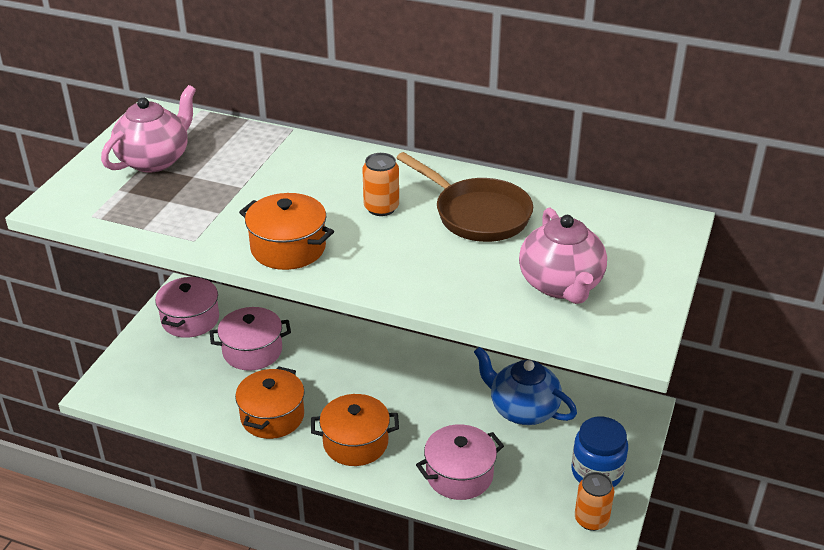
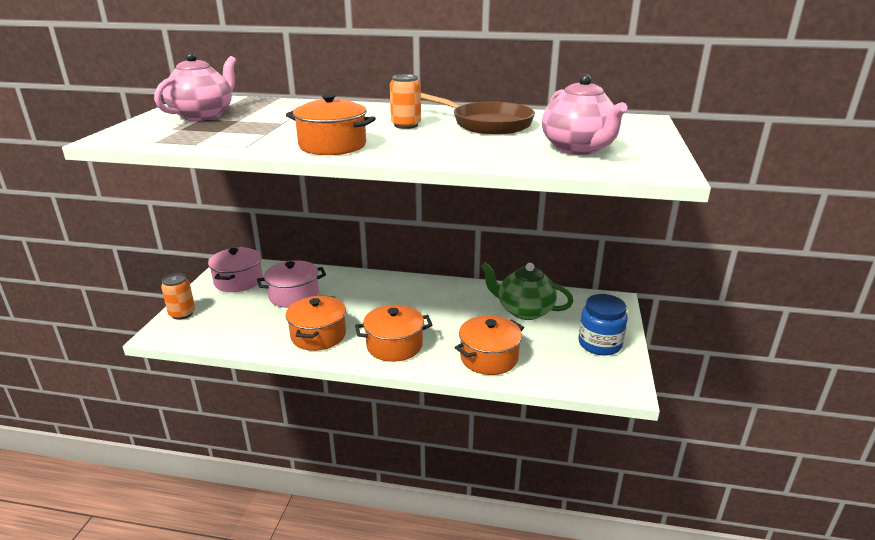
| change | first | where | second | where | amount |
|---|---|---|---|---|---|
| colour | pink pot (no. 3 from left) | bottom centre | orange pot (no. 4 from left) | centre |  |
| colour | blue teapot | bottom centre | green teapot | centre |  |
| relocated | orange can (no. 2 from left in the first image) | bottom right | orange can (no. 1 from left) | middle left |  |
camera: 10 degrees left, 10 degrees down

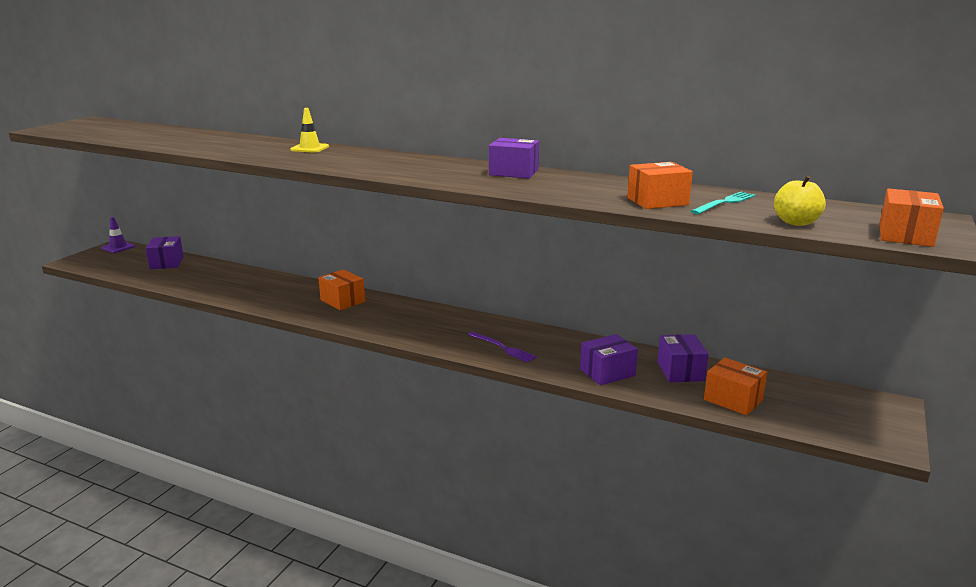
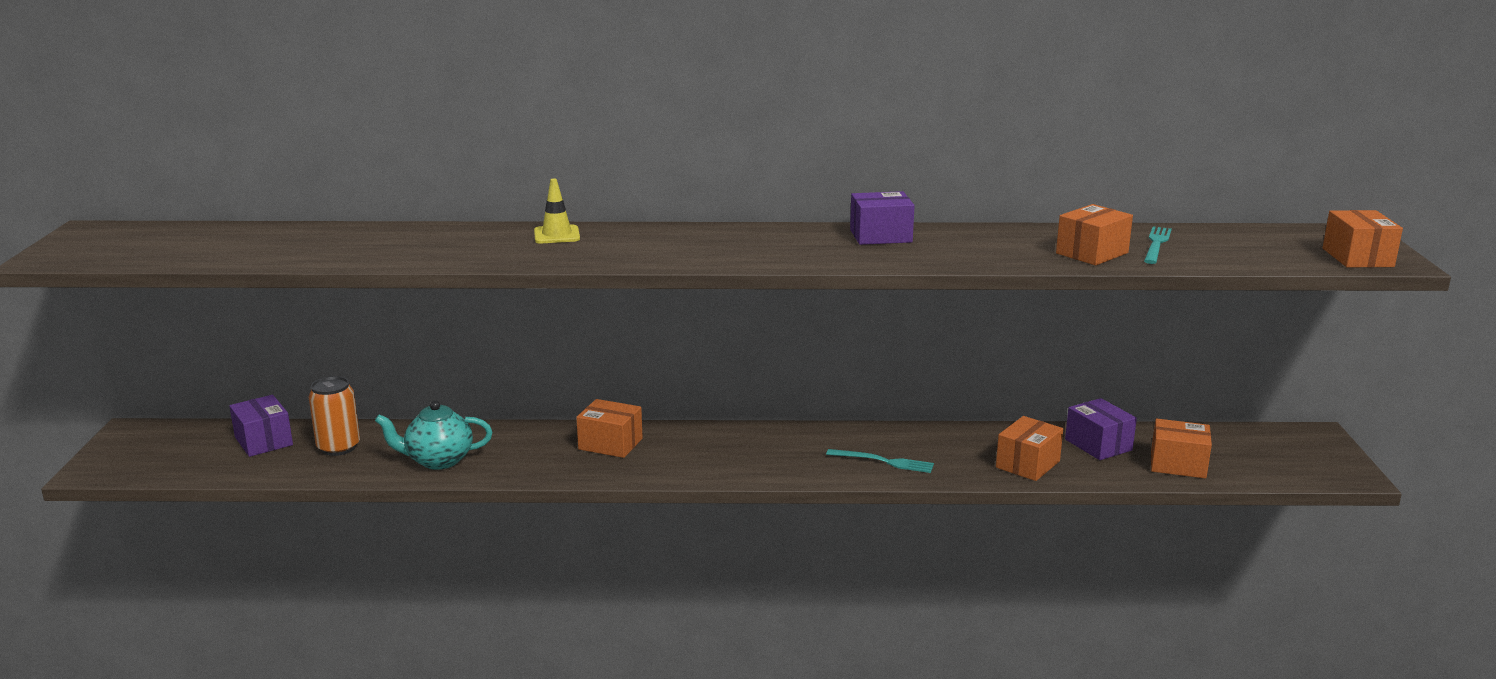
| change | first | where | second | where | amount |
|---|---|---|---|---|---|
| missing | purple traffic cone | middle left |  |  |  |
| colour | purple fork | centre | turquoise fork (no. 1 from left) | bottom centre |  |
| colour | purple box (no. 3 from left) | centre | orange box (no. 2 from left) | middle right |  |
| missing | yellow apple | middle right |  |  |  |
| appeared |  |  | orange can | middle left |  |
| appeared |  |  | turquoise teapot | middle left |  |
camera: 25 degrees left, 0 degrees up

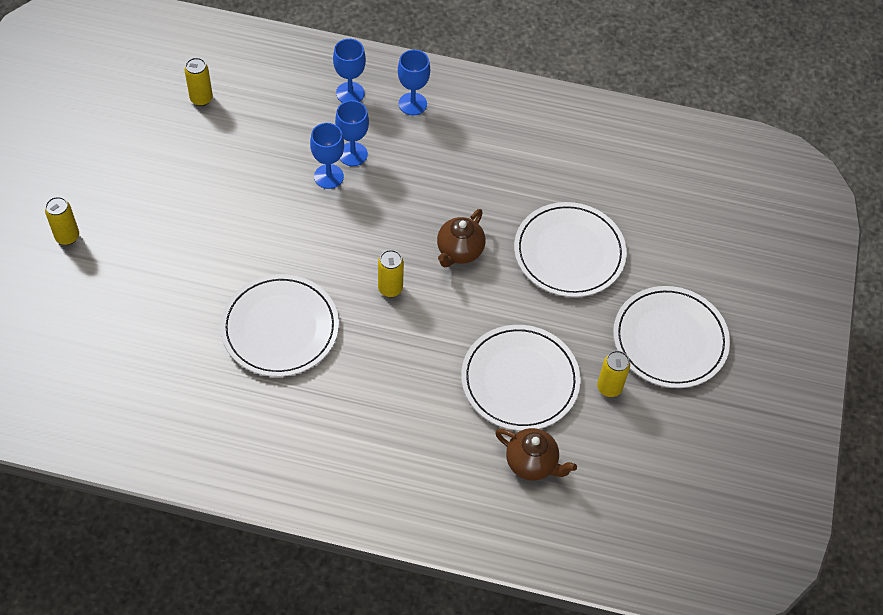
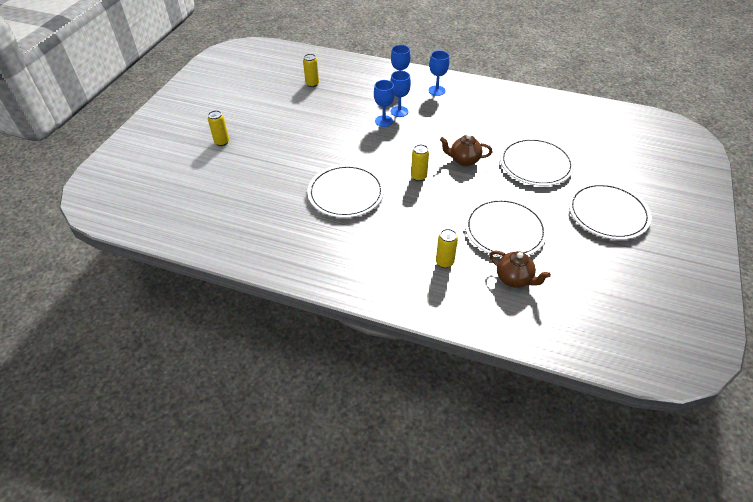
| change | first | where | second | where | amount |
|---|---|---|---|---|---|
| spun | brown teapot (no. 1 from left) | centre |  | top centre | 60 degrees clockwise |
| relocated | yellow can (no. 4 from left) | middle right |  | centre |  |
camera: 10 degrees right, 10 degrees down

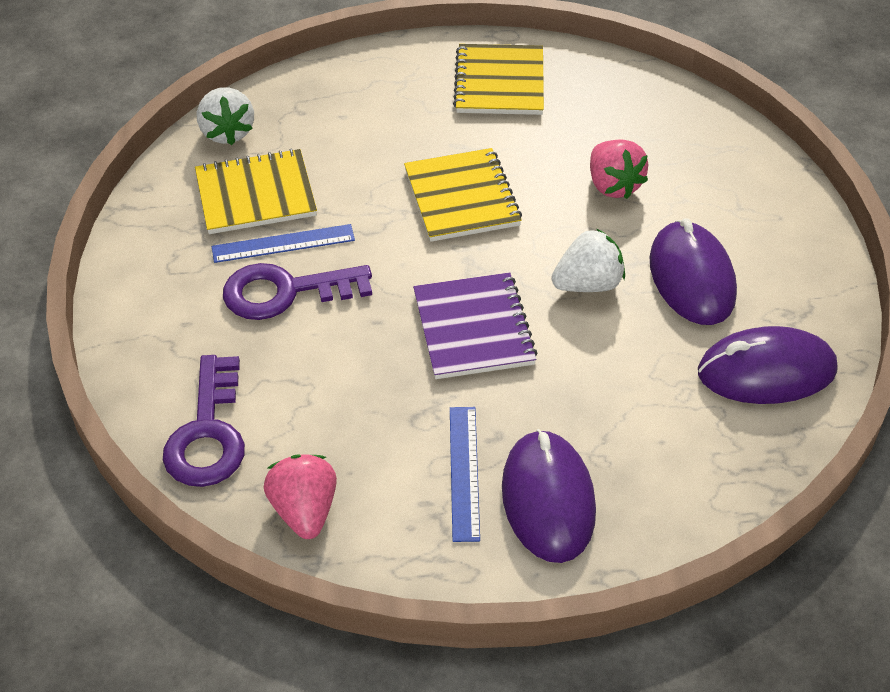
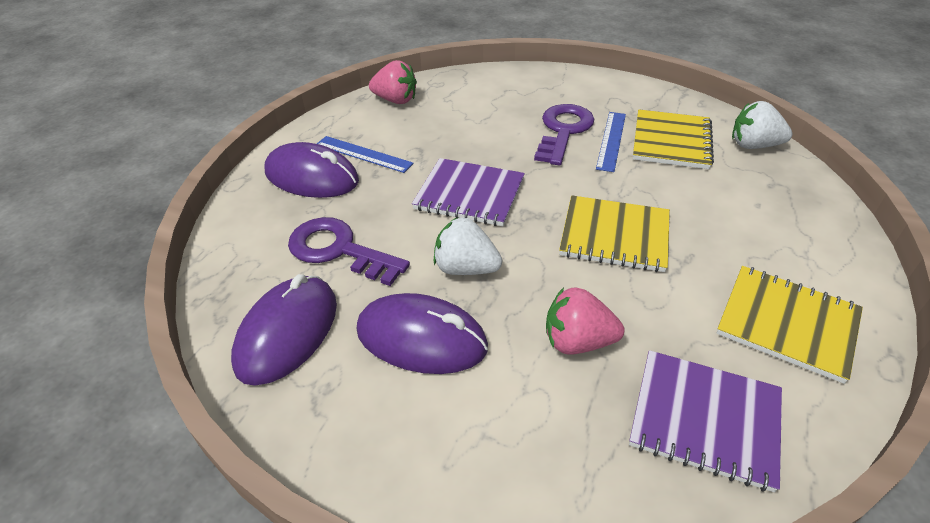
| change | first | where | second | where | amount |
|---|---|---|---|---|---|
| relocated | purple key (no. 1 from left) | middle left |  | centre |  |
| spun | white strawberry (no. 2 from left in the first image) | centre | white strawberry (no. 1 from left) | centre | 105 degrees clockwise |
| appeared |  |  | purple notebook (no. 2 from left) | bottom right |  |
camera: 120 degrees right, 5 degrees down

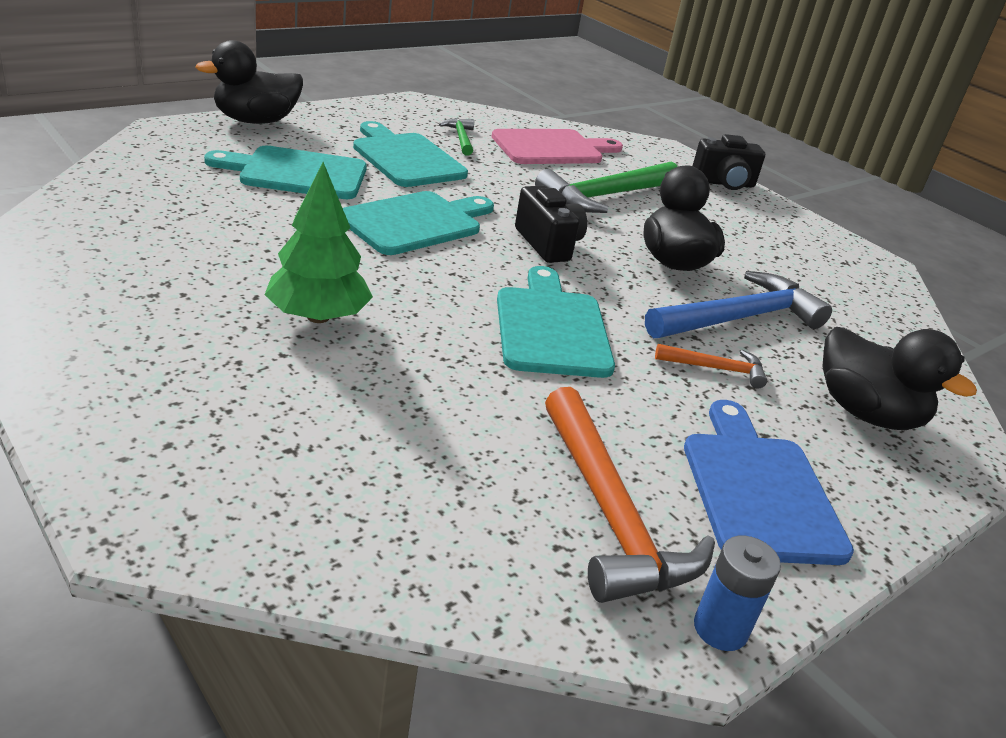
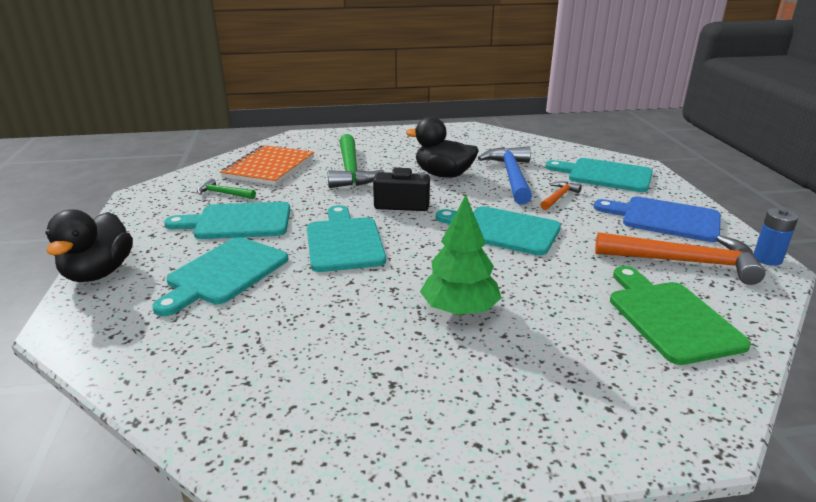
| change | first | where | second | where | amount |
|---|---|---|---|---|---|
| exchanged | pink cutting board | top centre | orange notebook | top left |  |
| missing | black camera (no. 2 from left) | top right |  |  |  |
| exchanged | black duck (no. 3 from left) | middle right | turquoise cutting board (no. 5 from left) | middle right |  |
| appeared |  |  | green cutting board | middle right |  |
camera: 55 degrees left, 5 degrees down

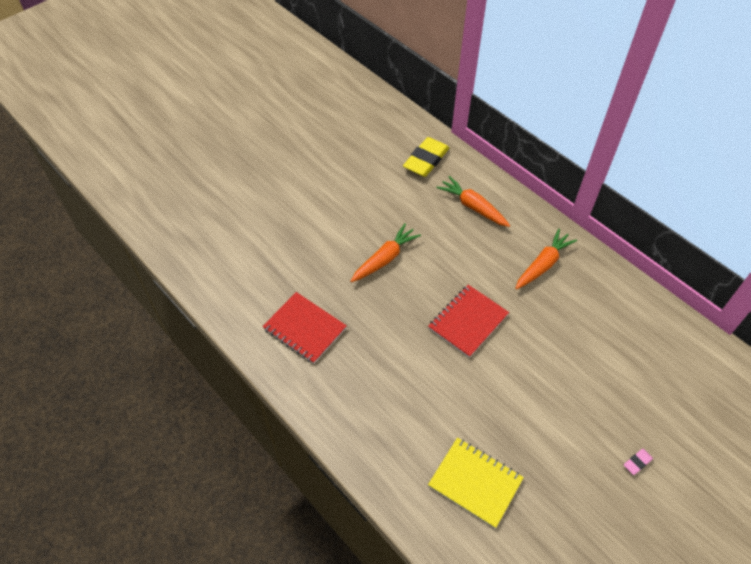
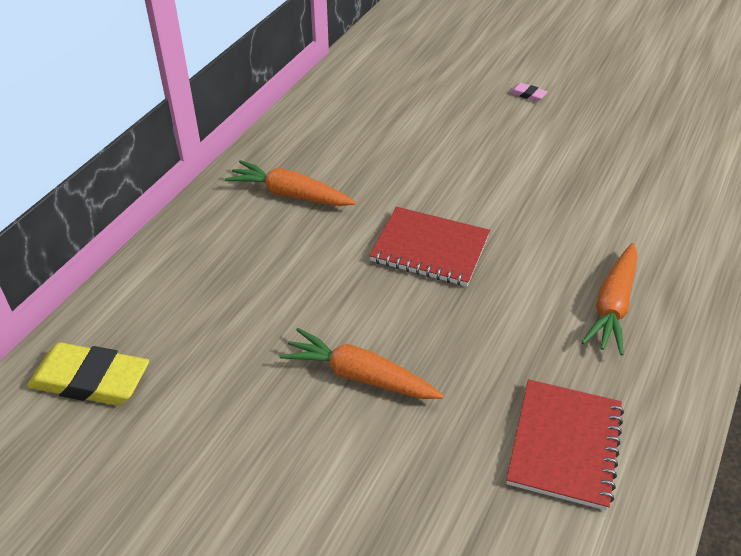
| change | first | where | second | where | amount |
|---|---|---|---|---|---|
| missing | yellow notebook | bottom centre |  |  |  |
| relocated | orange carrot (no. 2 from left in the first image) | centre | orange carrot (no. 3 from left) | middle right |  |
camera: 110 degrees left, 10 degrees down

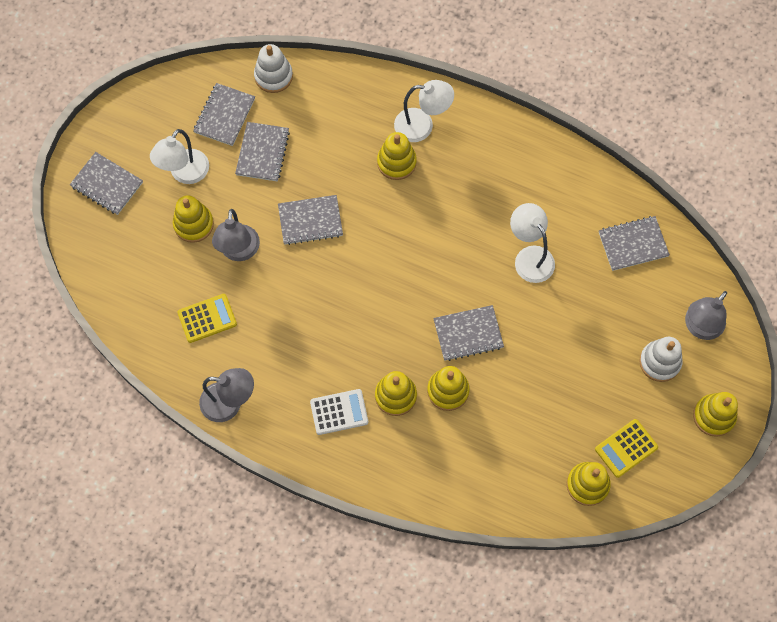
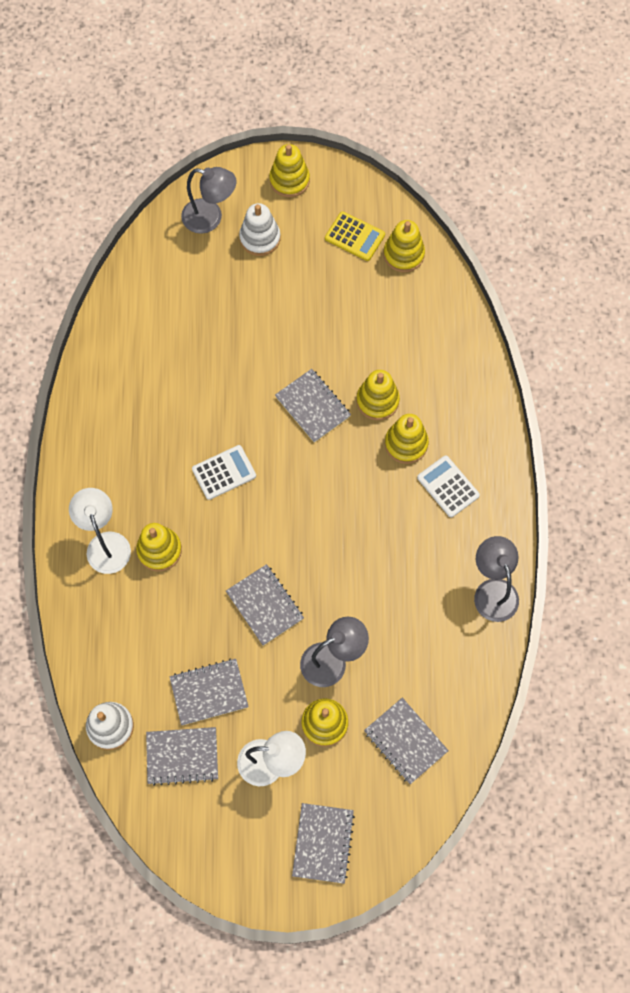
| change | first | where | second | where | amount |
|---|---|---|---|---|---|
| missing | yellow calculator (no. 1 from left) | middle left |  |  |  |
| missing | white lamp (no. 3 from left) | middle right |  |  |  |
| relocated | grey notebook (no. 6 from left) | middle right |  | bottom centre |  |
| appeared |  |  | white calculator (no. 1 from left) | centre |  |
camera: 115 degrees left, 0 degrees up

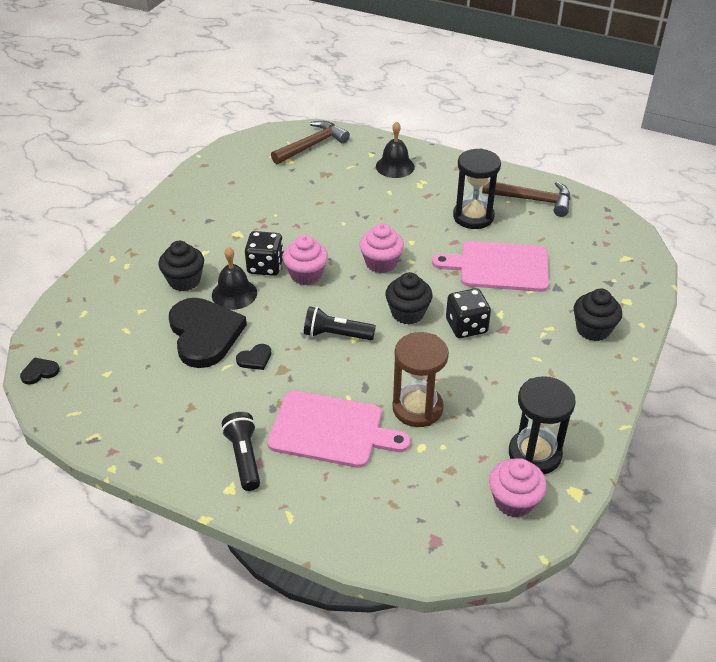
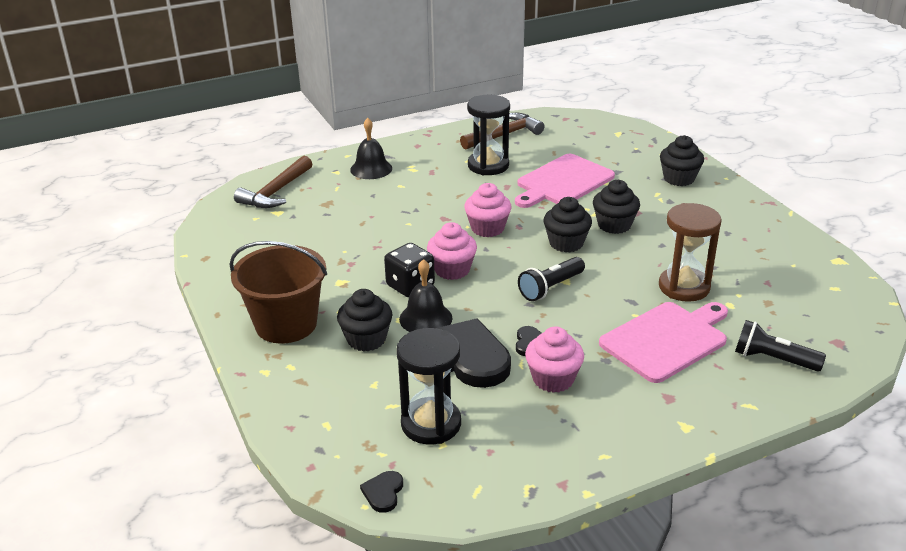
| change | first | where | second | where | amount |
|---|---|---|---|---|---|
| relocated | black flashlight (no. 1 from left in the first image) | bottom centre | black flashlight (no. 2 from left) | middle right |  |
| spun | brown hammer (no. 1 from left) | top centre |  | top left | 150 degrees counterclockwise |
| exchanged | black dice (no. 2 from left) | centre | black cupcake (no. 3 from left) | middle right |  |
| relocated | pink cupcake (no. 3 from left) | bottom right |  | centre |  |
| relocated | black hourglass (no. 2 from left in the first image) | middle right | black hourglass (no. 1 from left) | bottom centre |  |
| appeared |  |  | brown bucket | middle left |  |
camera: 50 degrees left, 10 degrees down

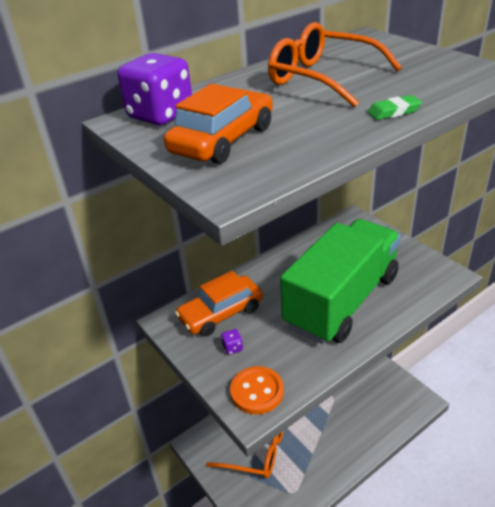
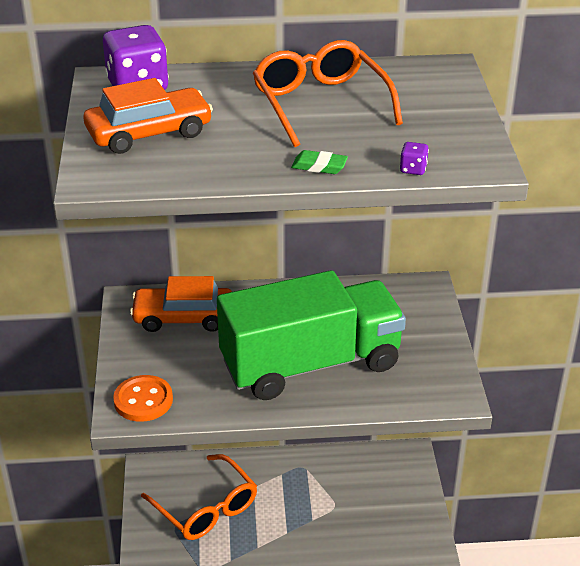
| change | first | where | second | where | amount |
|---|---|---|---|---|---|
| relocated | purple dice (no. 2 from left) | bottom centre |  | top right |  |
camera: 30 degrees right, 0 degrees up

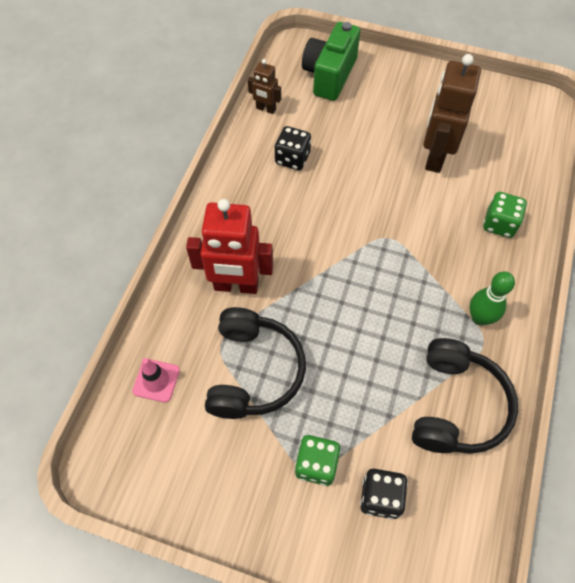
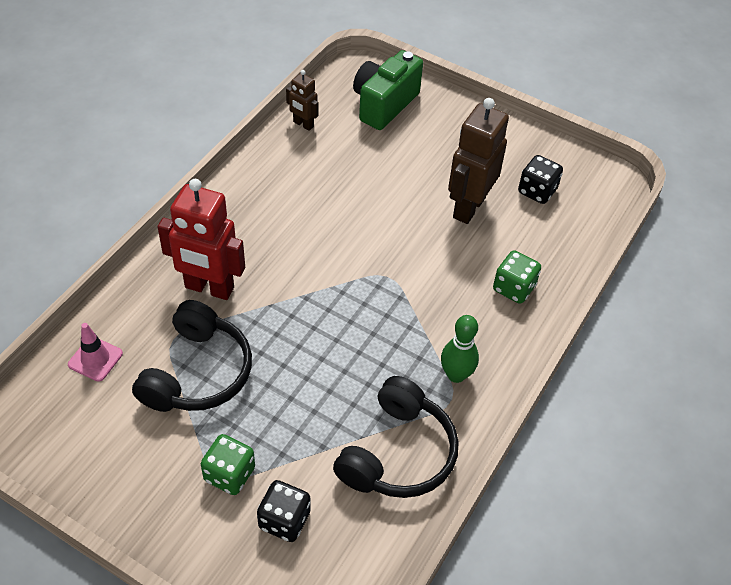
| change | first | where | second | where | amount |
|---|---|---|---|---|---|
| relocated | black dice (no. 1 from left in the first image) | top centre | black dice (no. 2 from left) | top right |  |
camera: 10 degrees right, 10 degrees down

